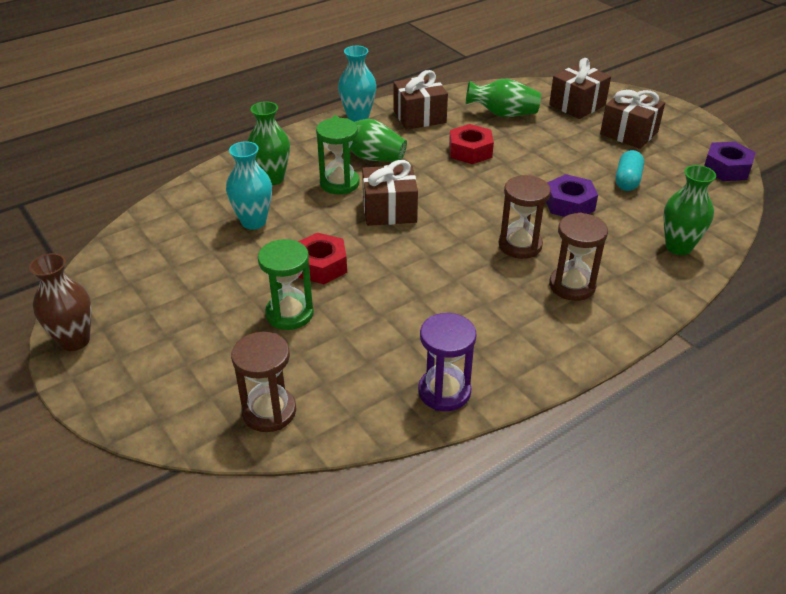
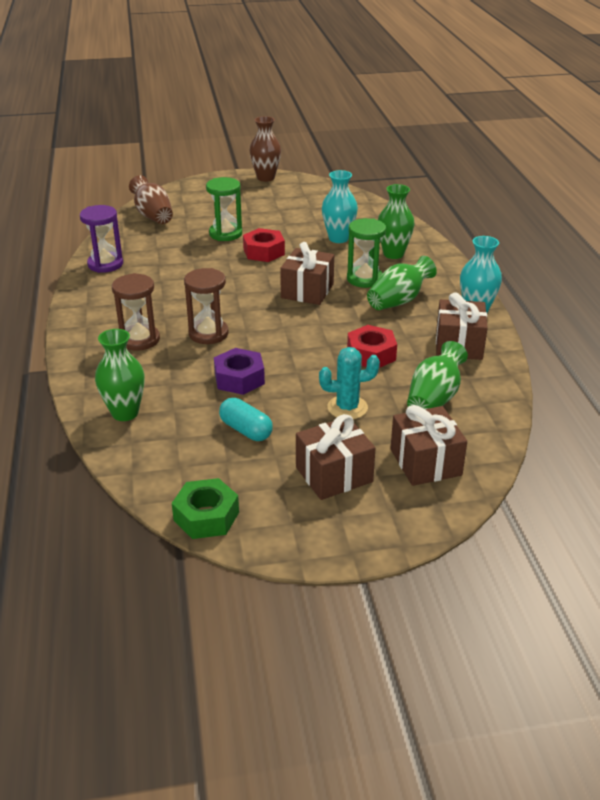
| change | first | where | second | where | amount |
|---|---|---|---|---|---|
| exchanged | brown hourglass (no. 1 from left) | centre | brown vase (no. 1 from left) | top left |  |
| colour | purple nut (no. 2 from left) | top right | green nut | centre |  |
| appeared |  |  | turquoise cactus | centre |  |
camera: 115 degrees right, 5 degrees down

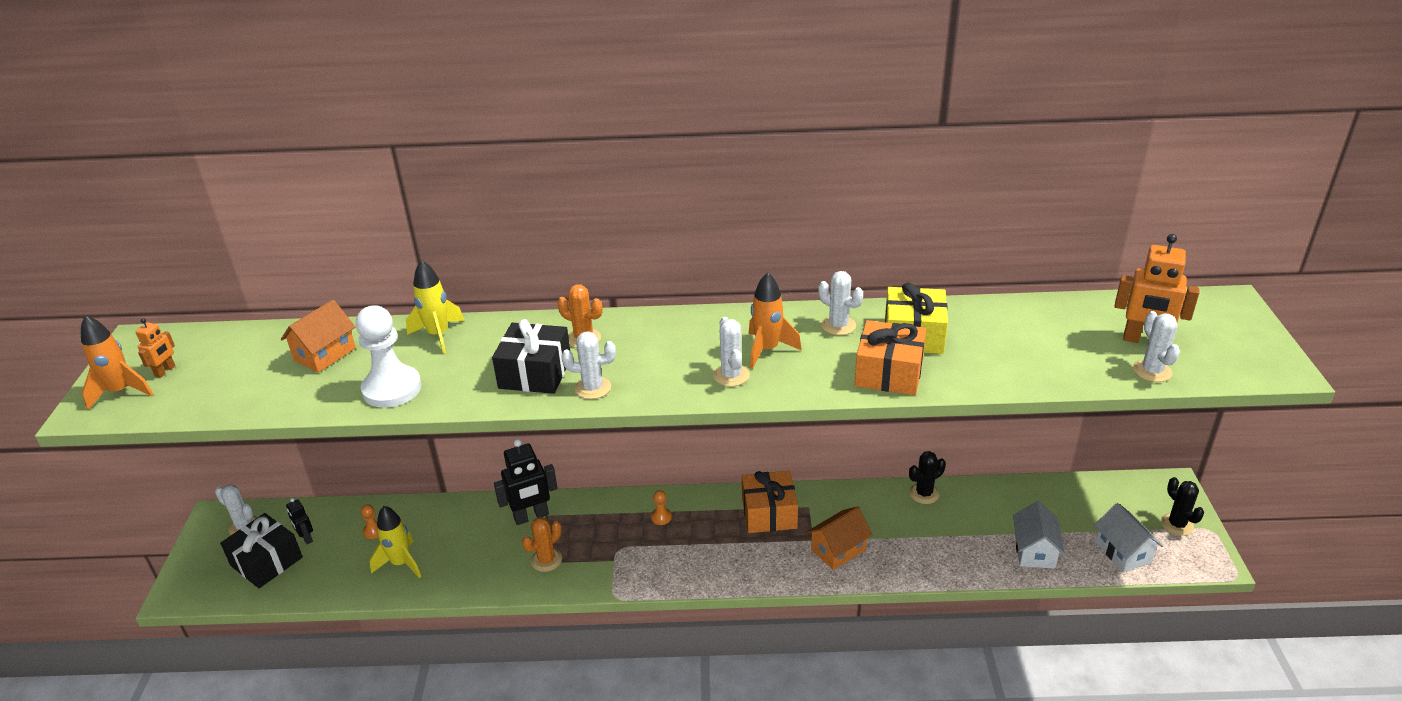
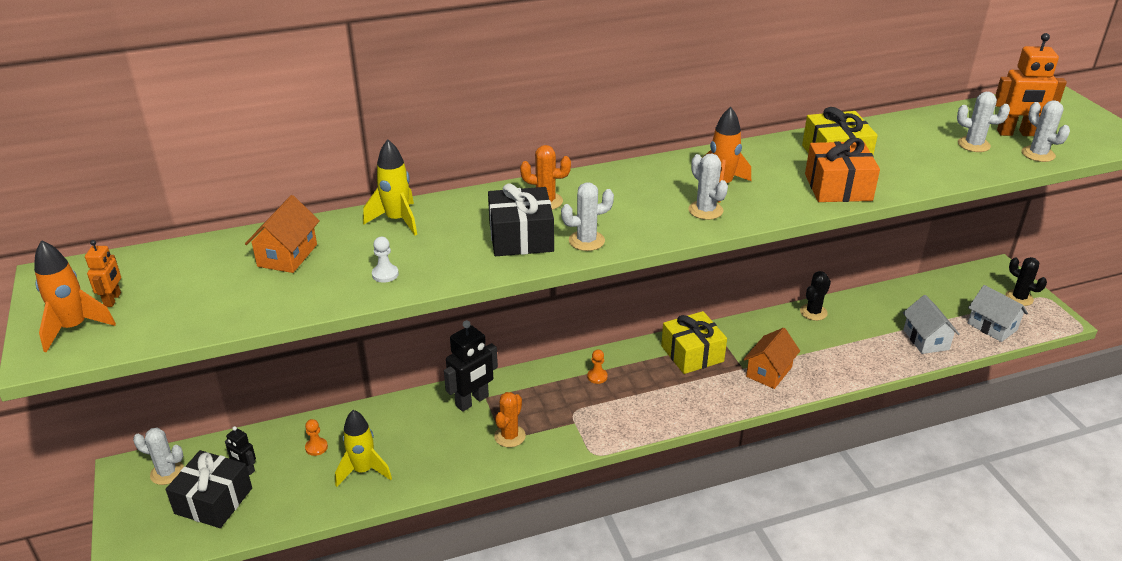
| change | first | where | second | where | amount |
|---|---|---|---|---|---|
| size | white pawn | middle left |  | centre | x0.43 |
| colour | orange gift (no. 1 from left) | bottom centre | yellow gift (no. 1 from left) | centre |  |
| relocated | white cactus (no. 4 from left) | centre |  | top right |  |
camera: 20 degrees left, 0 degrees up

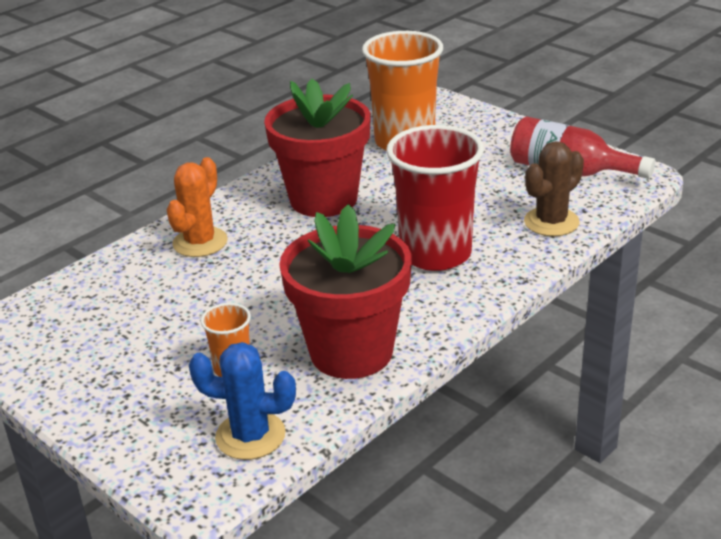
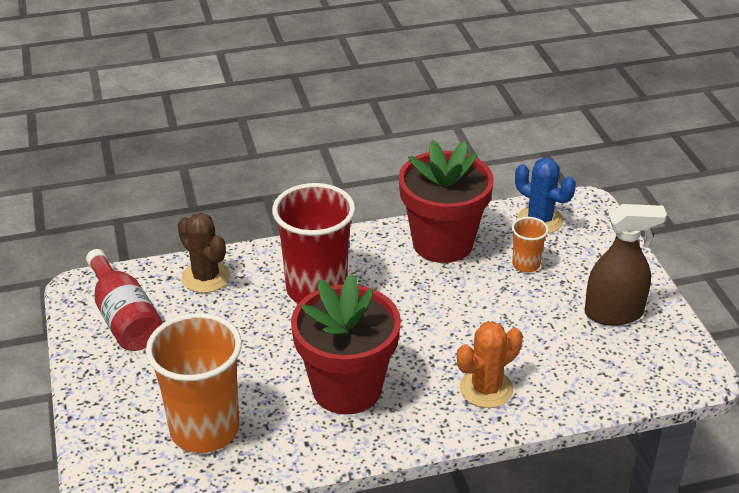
| change | first | where | second | where | amount |
|---|---|---|---|---|---|
| spun | brown cactus | middle right |  | middle left | 60 degrees clockwise |
| appeared |  |  | brown spray bottle | middle right |  |
camera: 150 degrees left, 5 degrees up

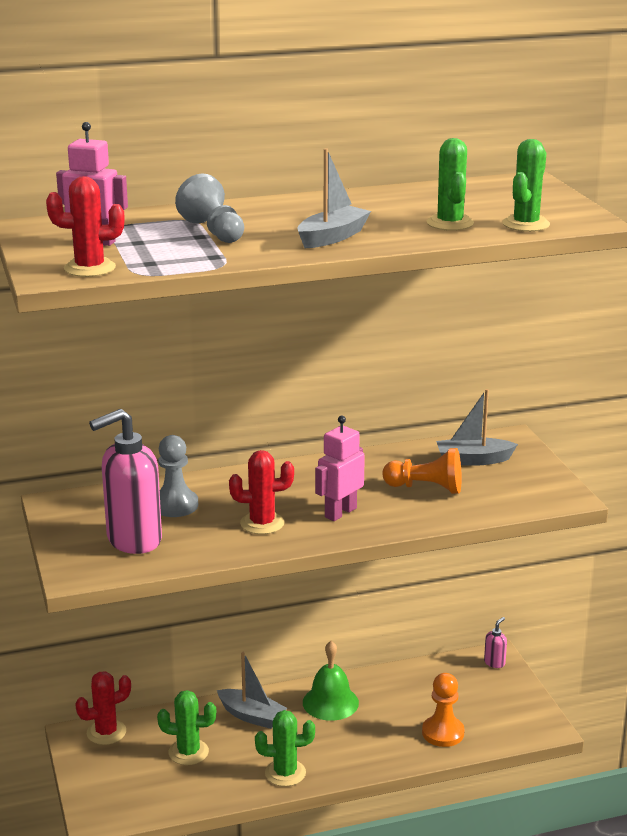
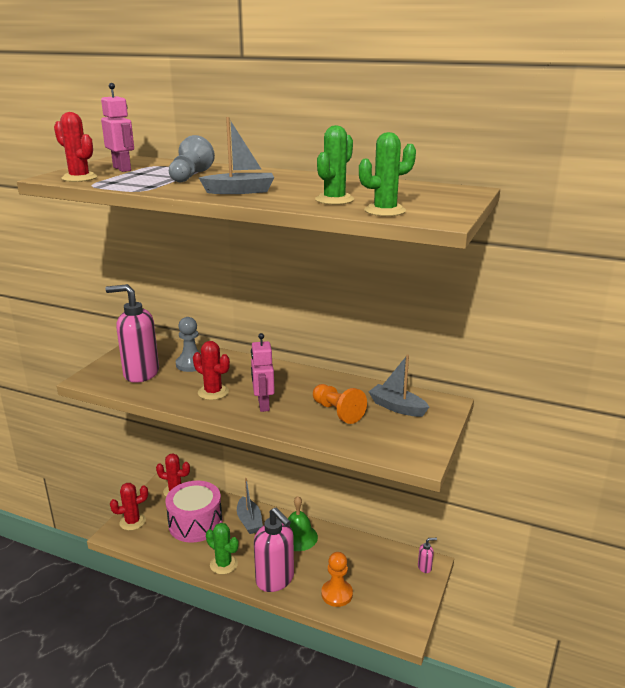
| change | first | where | second | where | amount |
|---|---|---|---|---|---|
| exchanged | green cactus (no. 1 from left) | bottom left | pink drum | bottom left |  |
| spun | pink robot (no. 2 from left) | centre |  | centre | 90 degrees counterclockwise |
| appeared |  |  | red cactus (no. 2 from left) | bottom left |  |
| appeared |  |  | pink soap dispenser (no. 2 from left) | bottom centre |  |
camera: 40 degrees right, 0 degrees up

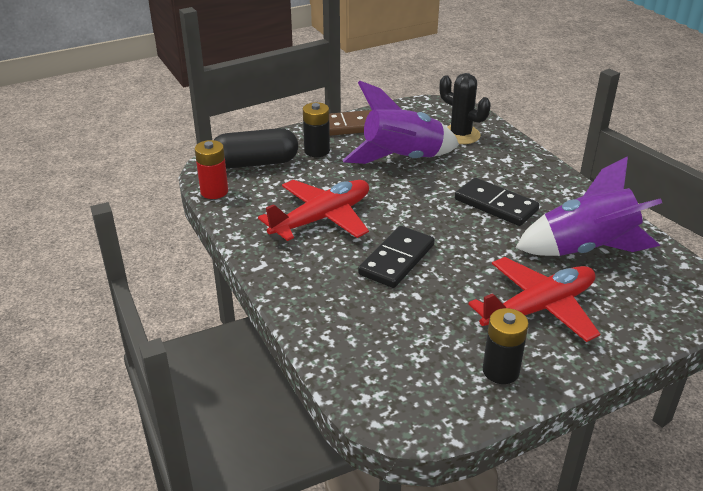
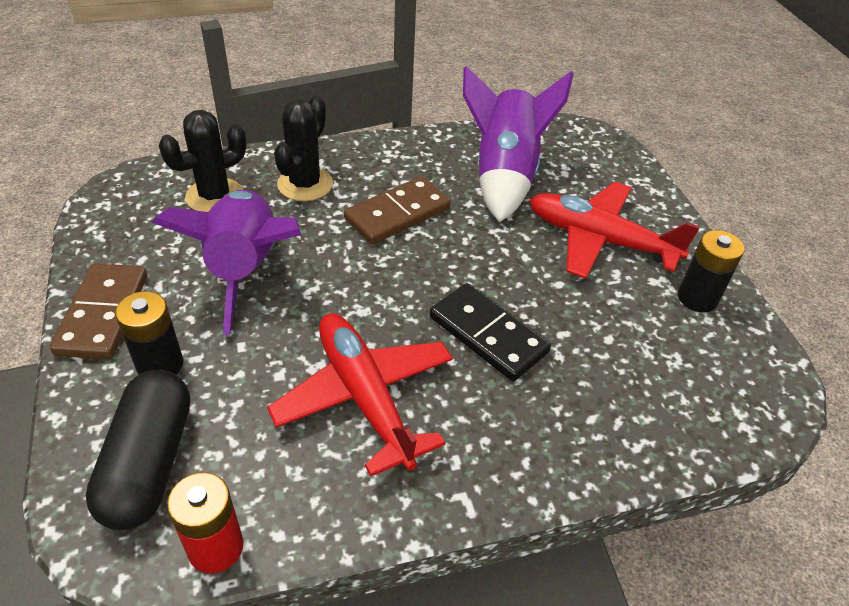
| change | first | where | second | where | amount |
|---|---|---|---|---|---|
| colour | black domino (no. 2 from left) | middle right | brown domino (no. 2 from left) | centre |  |
| spun | red plane (no. 2 from left) | middle right |  | middle right | 45 degrees counterclockwise |
| appeared |  |  | black cactus (no. 2 from left) | top centre |  |
camera: 80 degrees left, 10 degrees up

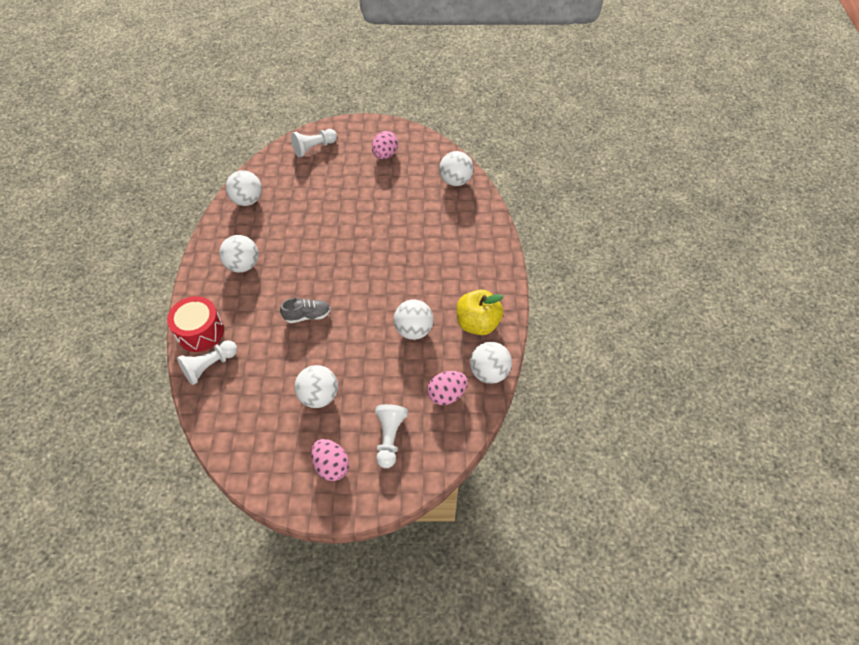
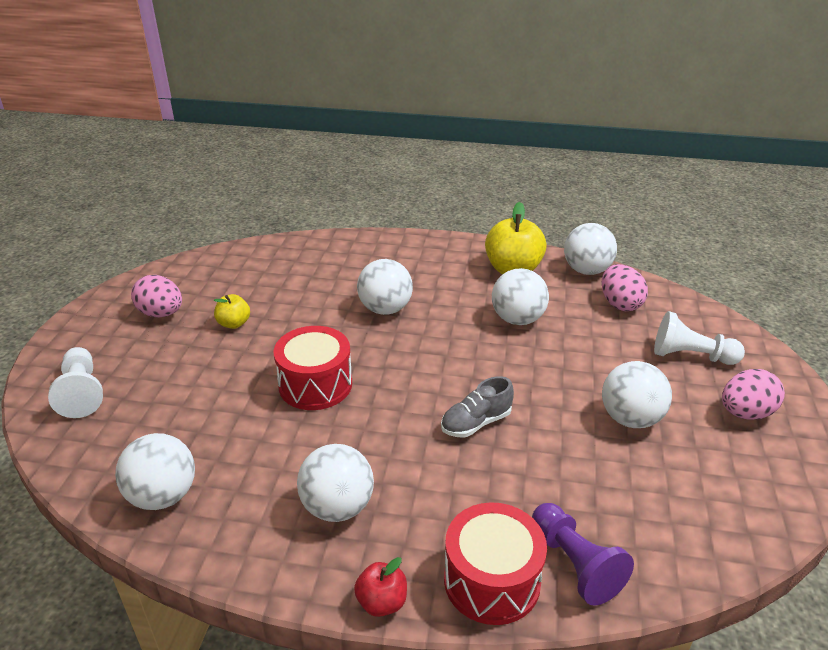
| change | first | where | second | where | amount |
|---|---|---|---|---|---|
| colour | white pawn (no. 1 from left) | middle left | purple pawn | bottom right |  |
| spun | grey shoe | centre |  | centre | 120 degrees counterclockwise |
| relocated | white ball (no. 5 from left in the first image) | top centre | white ball (no. 3 from left) | centre |  |
| appeared |  |  | yellow apple (no. 1 from left) | middle left |  |
| appeared |  |  | red drum (no. 1 from left) | centre |  |
| appeared |  |  | red apple | bottom centre |  |
camera: 80 degrees left, 20 degrees down

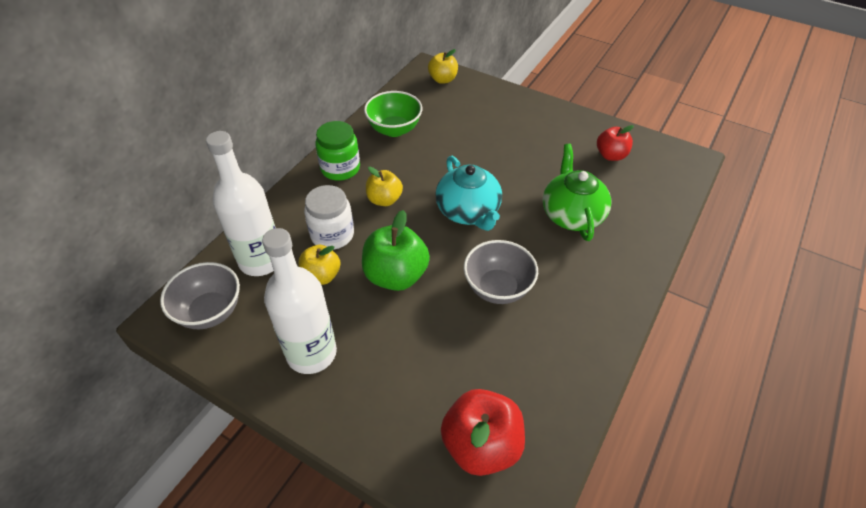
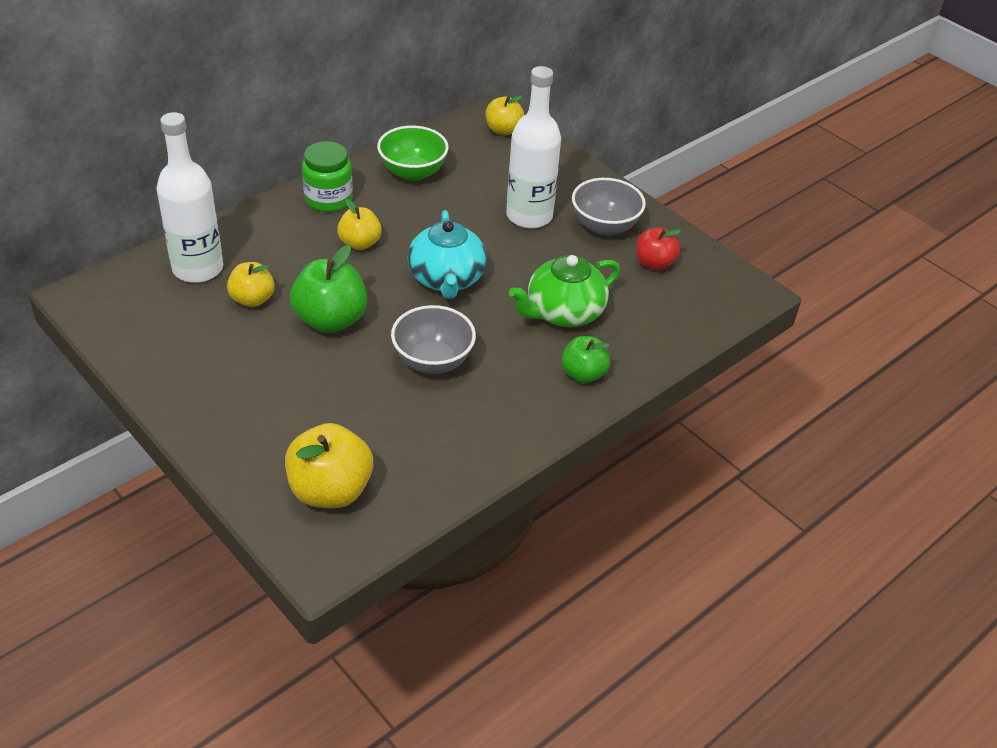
| change | first | where | second | where | amount |
|---|---|---|---|---|---|
| relocated | grey bowl (no. 1 from left in the first image) | middle left | grey bowl (no. 2 from left) | top centre |  |
| relocated | white bottle (no. 2 from left) | centre |  | top centre |  |
| missing | white jar | centre |  |  |  |
| colour | red apple (no. 1 from left) | bottom centre | yellow apple (no. 2 from left) | middle left |  |
| spun | green teapot | centre |  | centre | 135 degrees counterclockwise |
| appeared |  |  | green apple (no. 2 from left) | centre |  |
camera: 15 degrees right, 5 degrees down

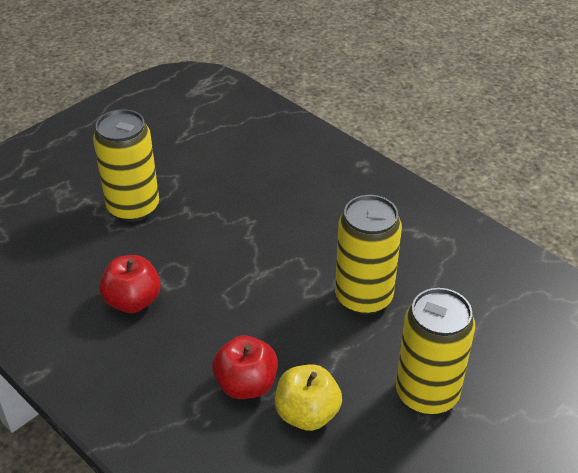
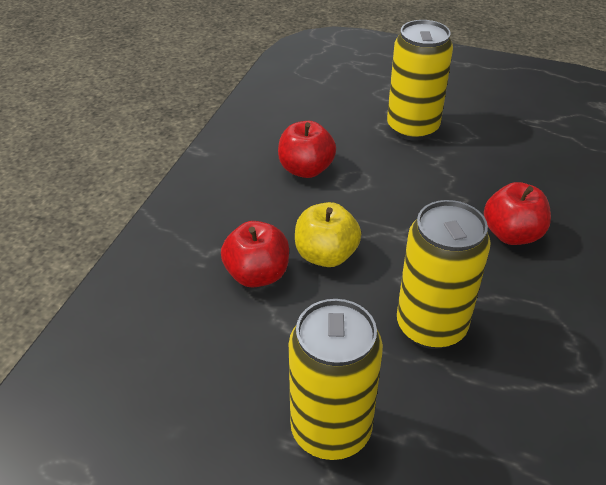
| change | first | where | second | where | amount |
|---|---|---|---|---|---|
| relocated | yellow apple | bottom centre |  | centre |  |
| appeared |  |  | red apple (no. 3 from left) | middle right |  |
camera: 65 degrees right, 0 degrees up

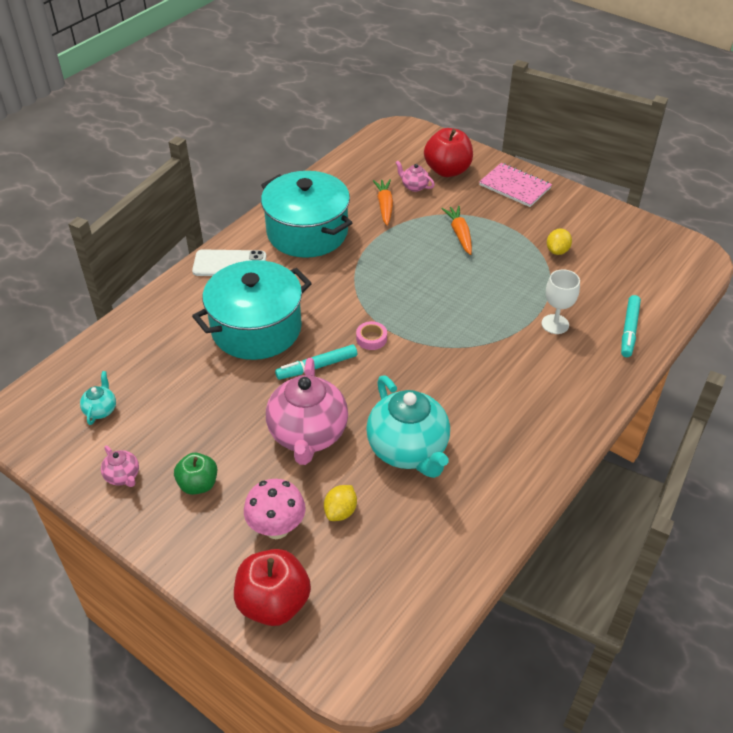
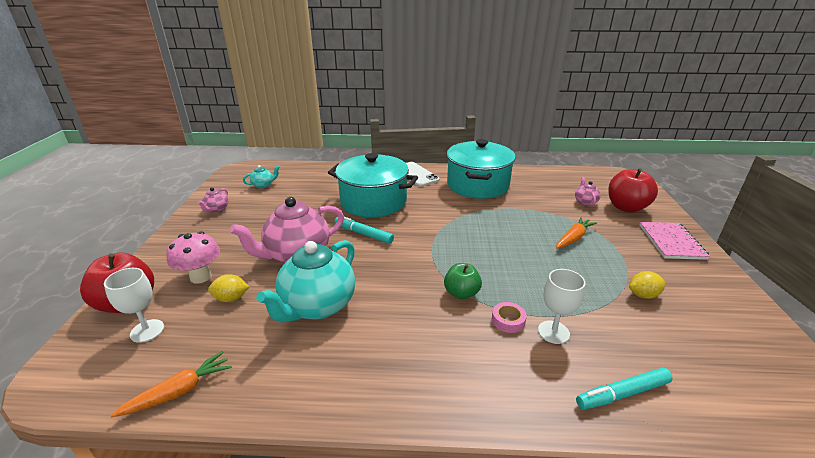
| change | first | where | second | where | amount |
|---|---|---|---|---|---|
| relocated | green apple | middle left |  | centre |  |
| relocated | pink tape | centre |  | bottom centre |  |
| relocated | orange carrot (no. 1 from left) | top centre |  | bottom left |  |
| appeared |  |  | white goblet (no. 1 from left) | middle left |  |
camera: 55 degrees right, 15 degrees down

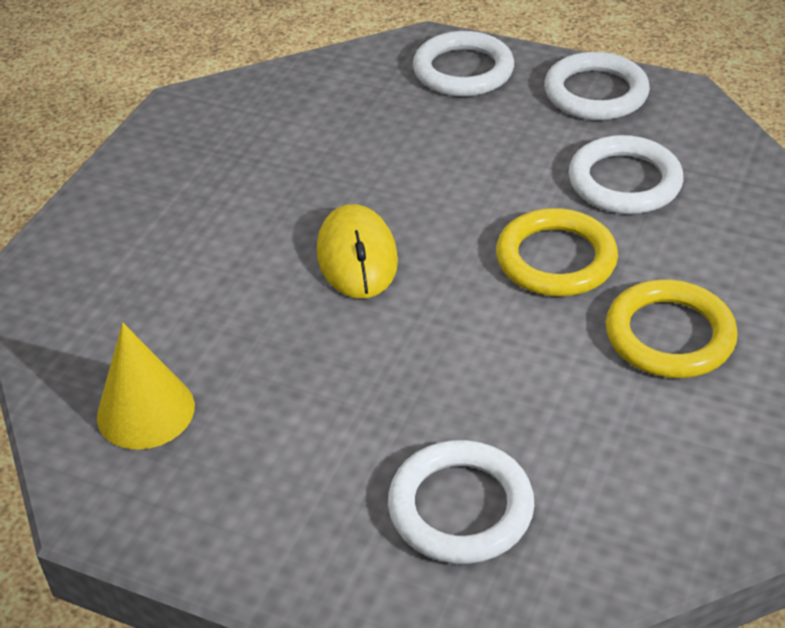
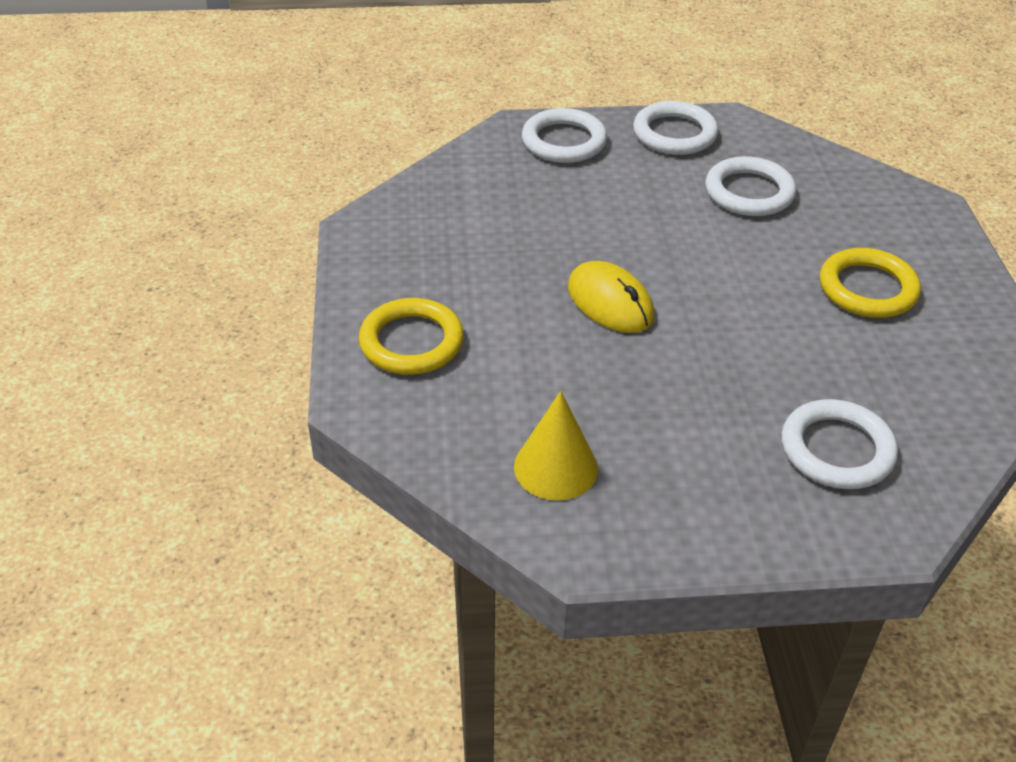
| change | first | where | second | where | amount |
|---|---|---|---|---|---|
| relocated | yellow ring (no. 1 from left) | middle right |  | centre |  |
camera: 30 degrees left, 0 degrees up

